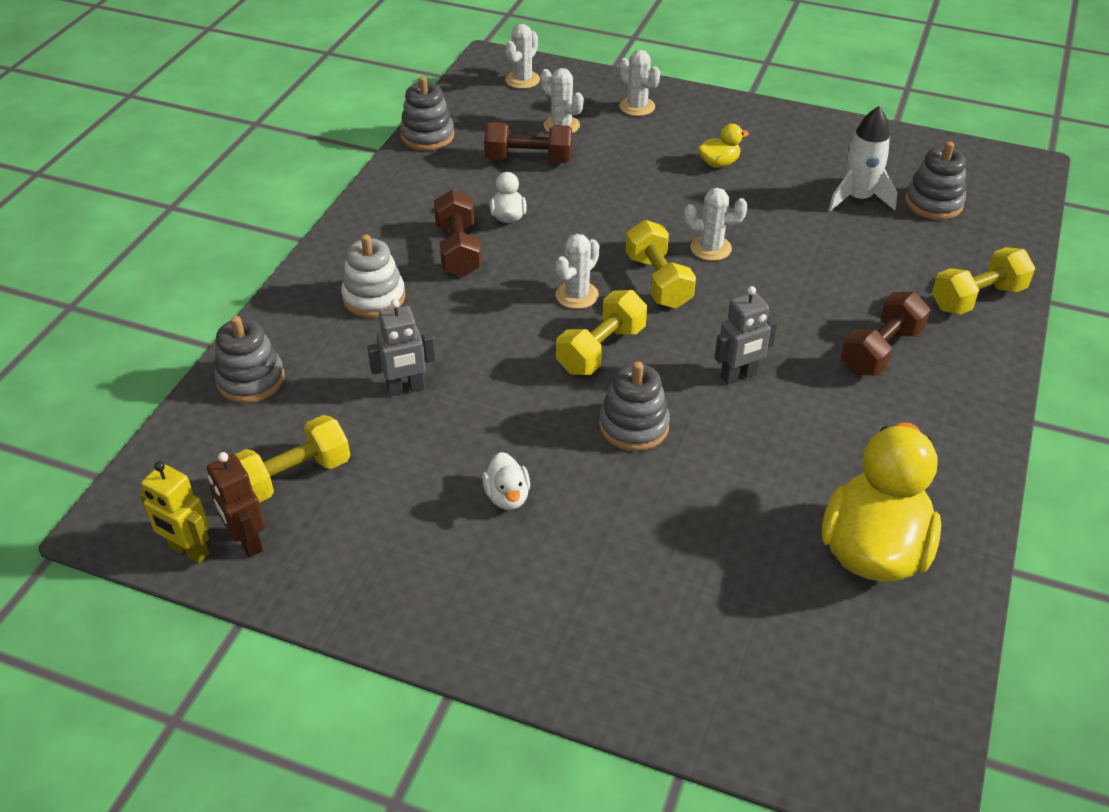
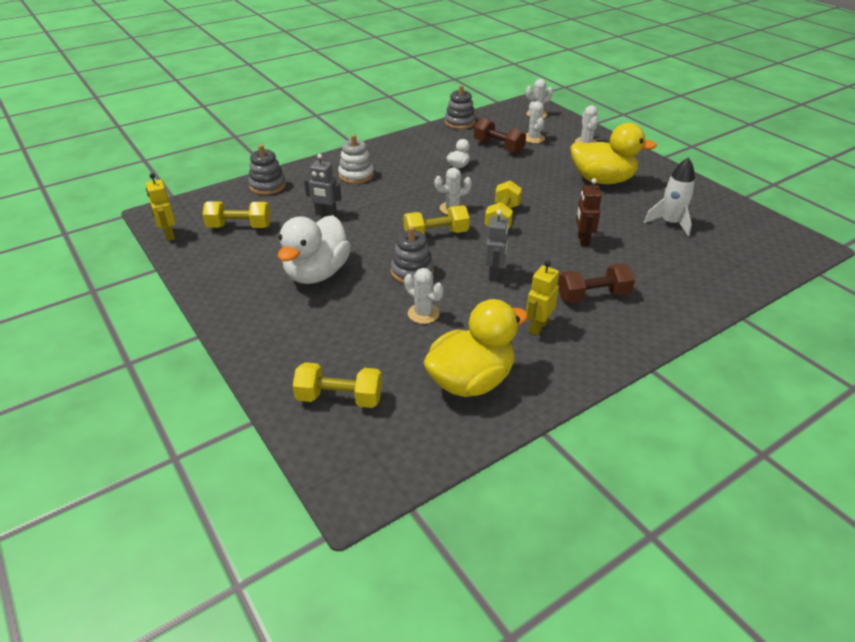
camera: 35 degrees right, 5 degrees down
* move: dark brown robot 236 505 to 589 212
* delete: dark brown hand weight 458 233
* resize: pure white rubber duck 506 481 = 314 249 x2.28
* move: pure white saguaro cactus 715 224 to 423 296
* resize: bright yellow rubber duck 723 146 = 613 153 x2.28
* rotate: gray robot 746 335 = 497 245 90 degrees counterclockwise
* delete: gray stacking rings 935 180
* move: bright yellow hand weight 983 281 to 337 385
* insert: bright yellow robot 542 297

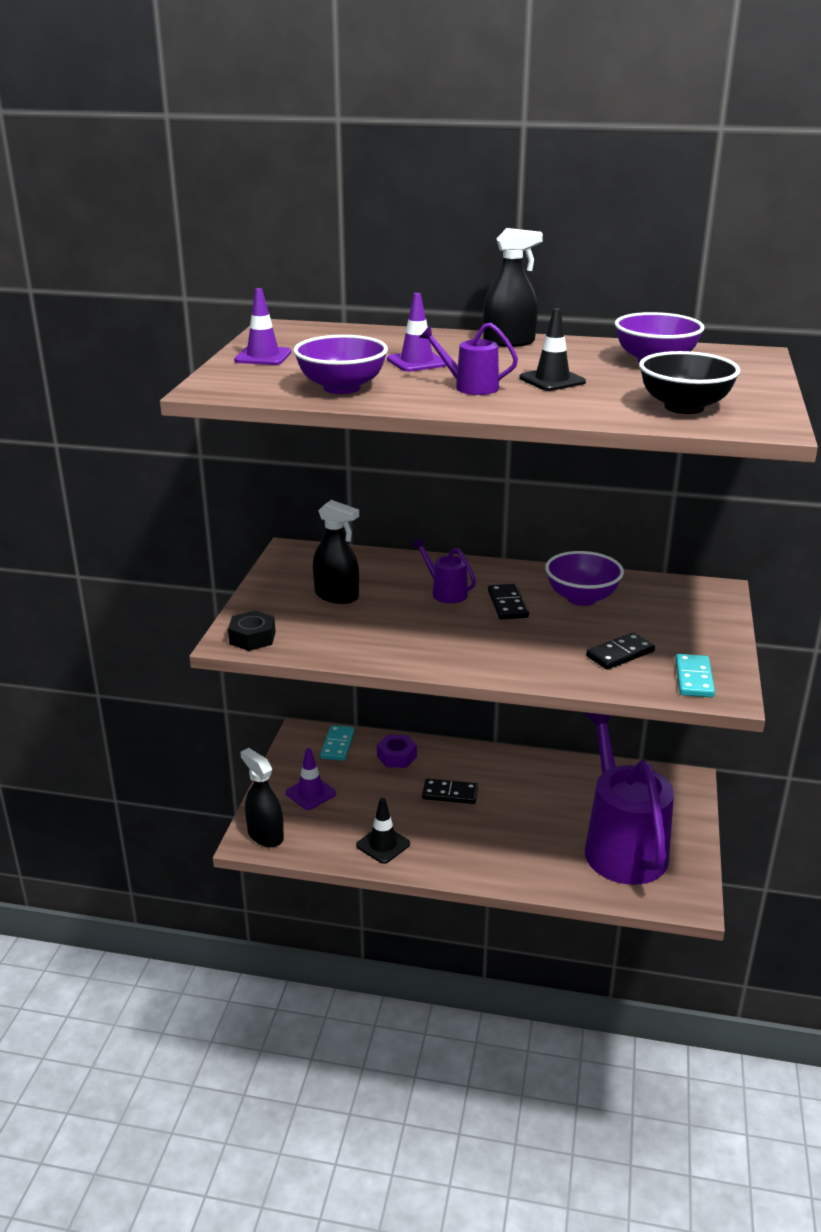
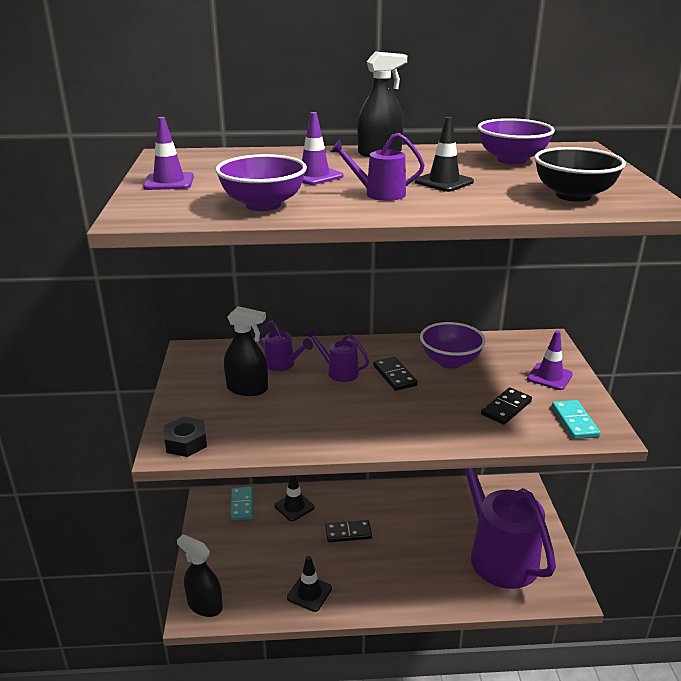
camera: 15 degrees left, 0 degrees up
* move: purple safety cone 310 779 to 550 360
* replace: purple hex nut 397 751 to black safety cone 294 498
* insert: purple watering pot 286 345

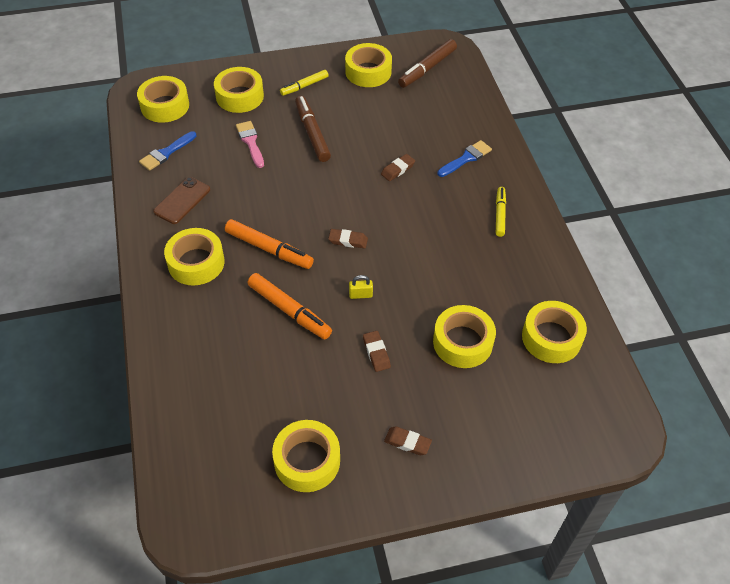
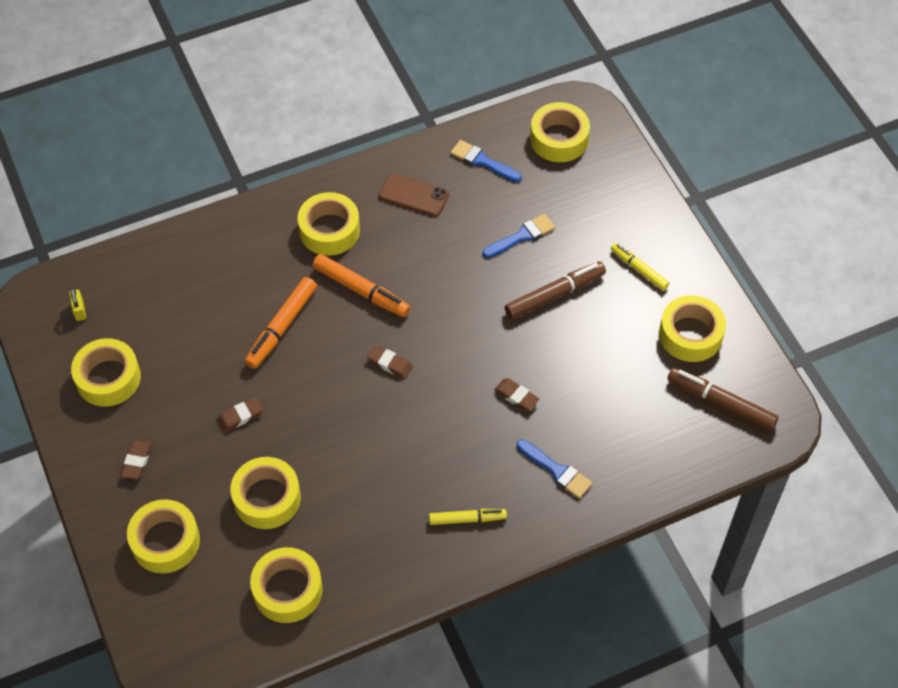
camera: 80 degrees right, 5 degrees up
* move: bright yellow roll of tape 239 90 to 163 536
* rotate: bright orange marker 269 244 = 361 285 75 degrees counterclockwise
* recolor: rose-pink brush 250 144 to cobalt brush 519 236
* rotate: dark brown gum eraser 348 238 = 390 362 60 degrees counterclockwise
* move: bright yellow padlock 361 287 to 77 304

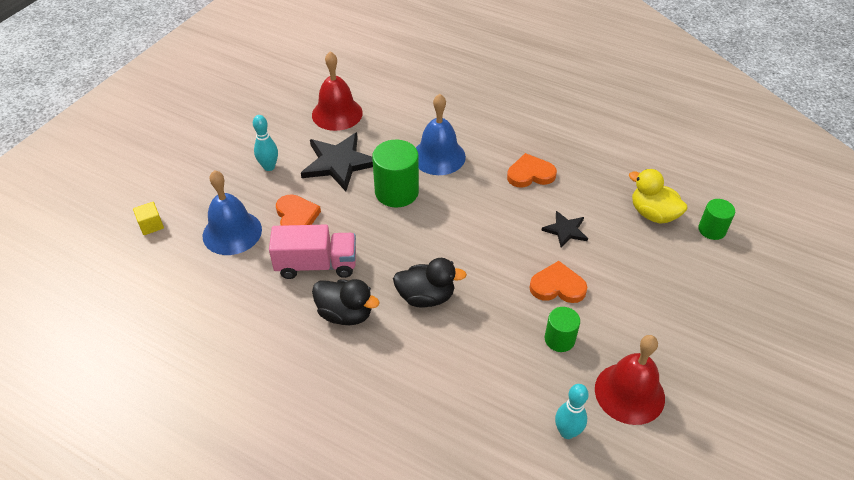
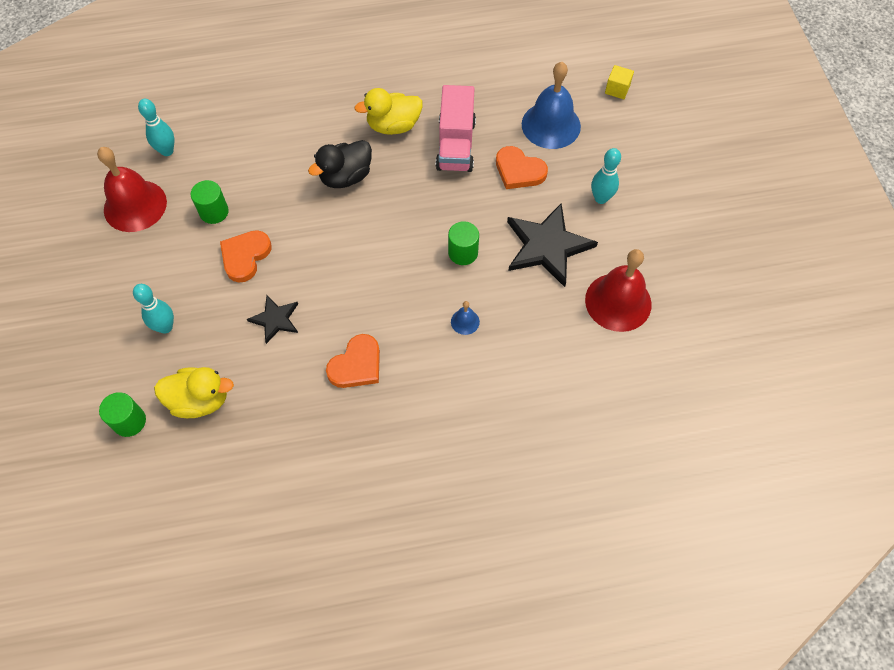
camera: 140 degrees right, 15 degrees up
* rotate: rose-pink truck 312 252 = 456 128 45 degrees counterclockwise
* recolor: black rubber duck 345 302 to bright yellow rubber duck 388 111
* resize: leaf-green cylinder 395 173 = 463 243 x0.59
* resize: cobalt school bell 441 134 = 465 318 x0.43
* rotate: bright orange love heart 558 282 = 246 256 150 degrees clockwise
* insert: teal bowling pin 153 309

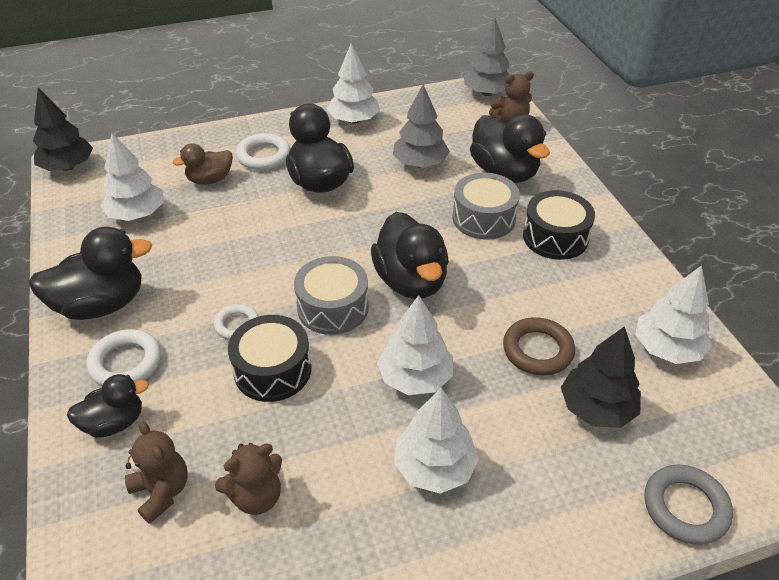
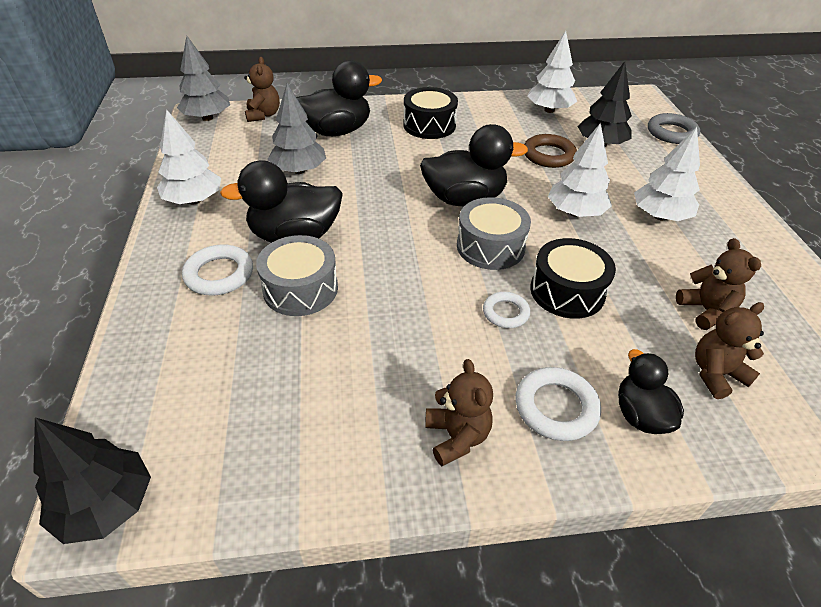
camera: 80 degrees left, 0 degrees up
* replace: black rubber duck 90 273 to dark brown stuffed bear 459 412
* delete: pure white fir tree 132 177
* delete: dark brown rubber duck 203 164
* move: gray drum 486 206 to 297 275

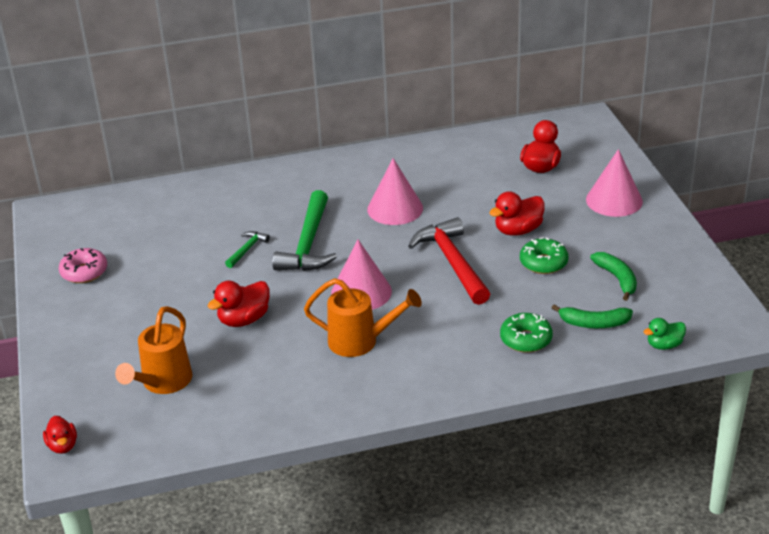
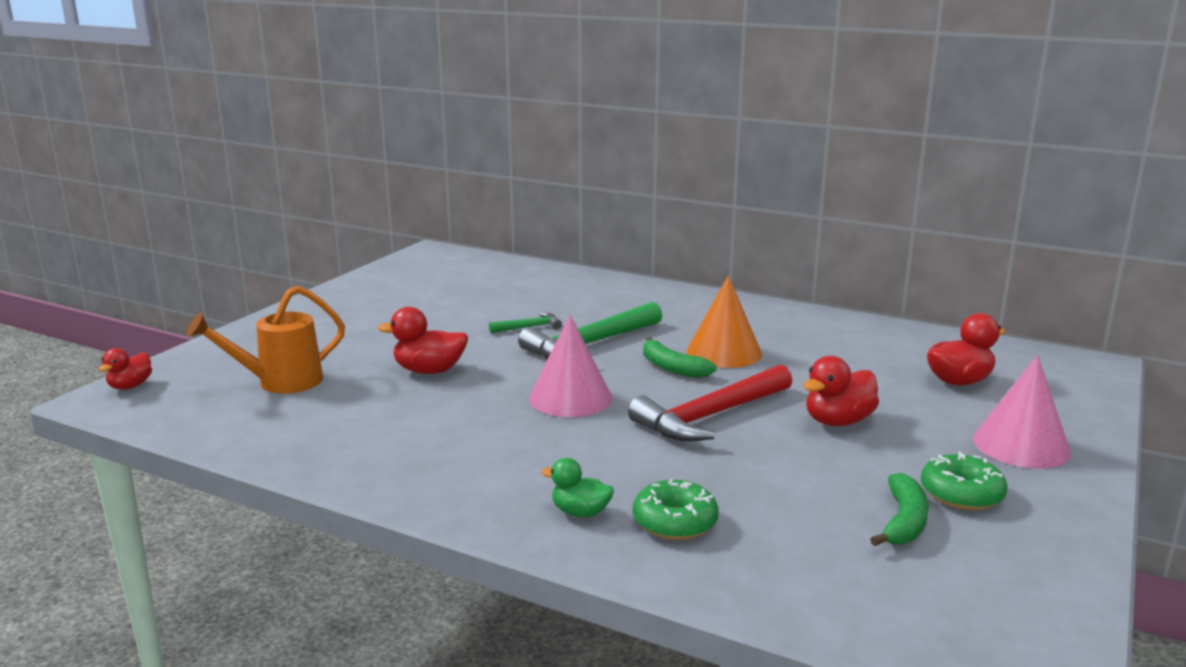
camera: 40 degrees right, 15 degrees down
* delete: rose-pink glazed donut 83 265
* delete: bright orange watering pot 363 317
* recolor: rose-pink cone 395 191 to bright orange cone 724 322
* rotate: crimson carpenter's hammer 449 261 = 710 402 150 degrees counterclockwise
* rotate: crimson rubber duck 517 213 = 841 391 45 degrees counterclockwise
* move: leaf-green glazed donut 544 255 to 964 481
* move: leaf-green banana 592 316 to 680 357
* move: leaf-green rubber duck 664 334 to 577 488

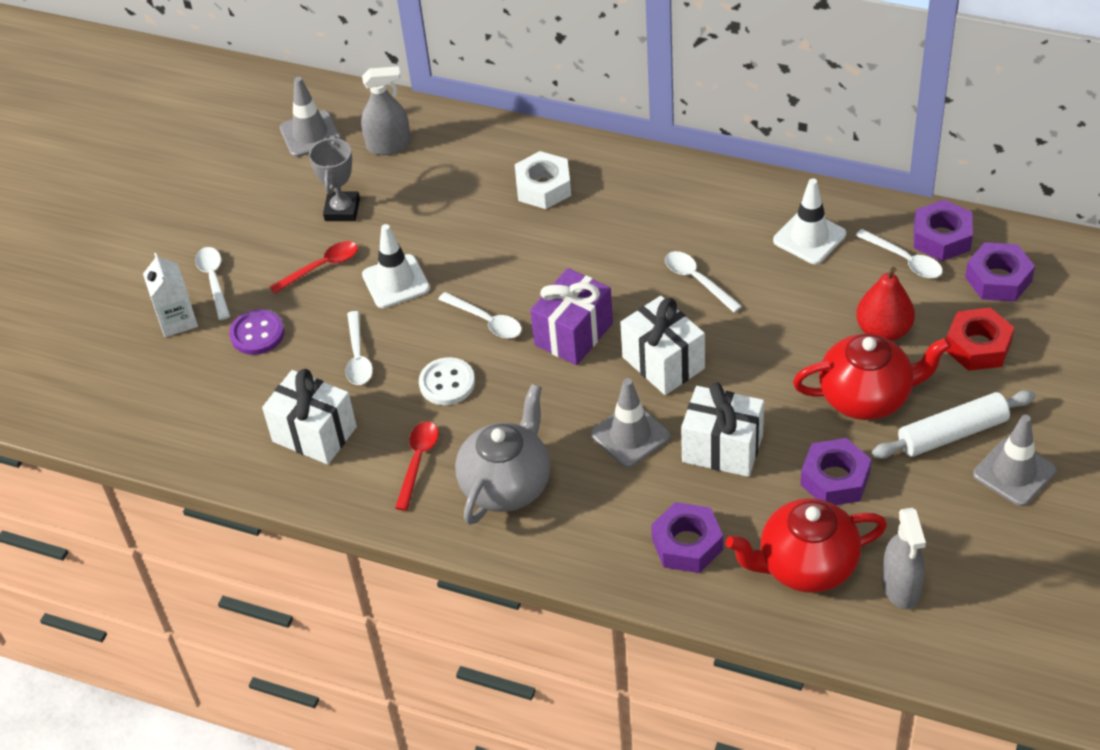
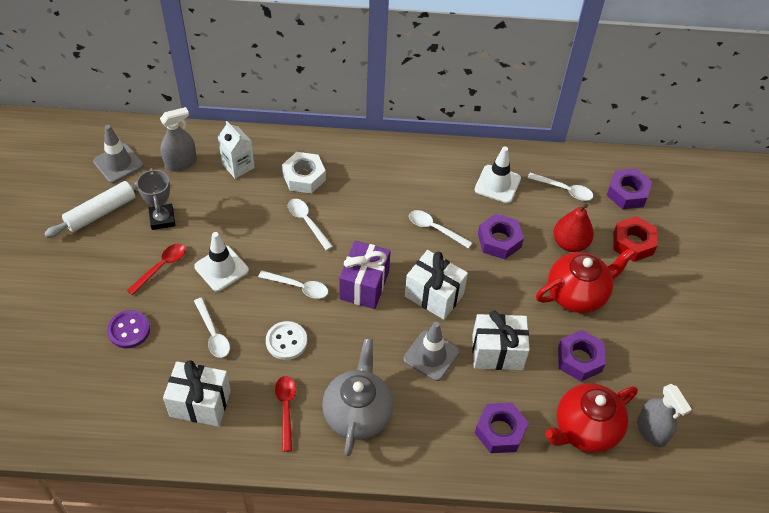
camera: 25 degrees left, 5 degrees up
* move: pure white carton 170 295 to 236 150
* move: pure white spoon 212 283 to 310 225
* move: pure white rolling pin 953 424 to 91 209
* move: purple hex nut 943 230 to 501 236
* delete: gray safety cone 1014 460

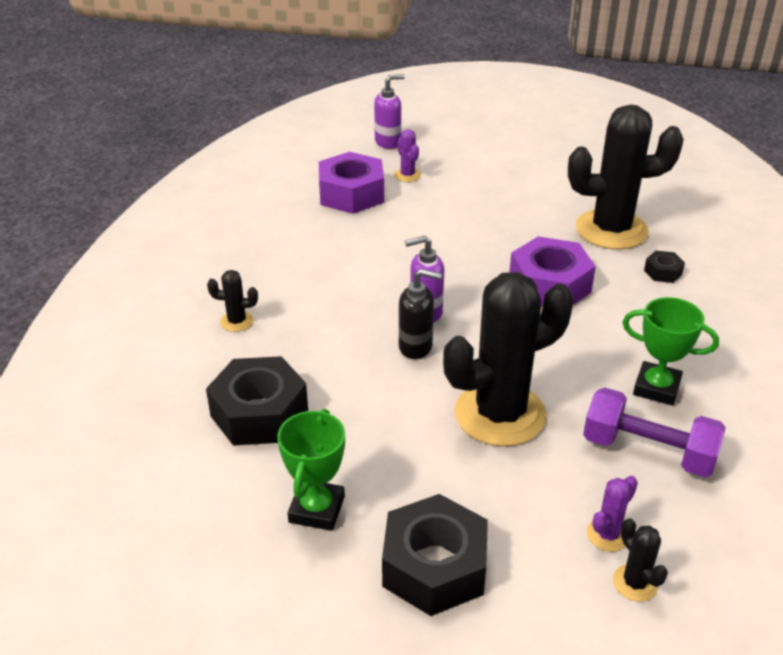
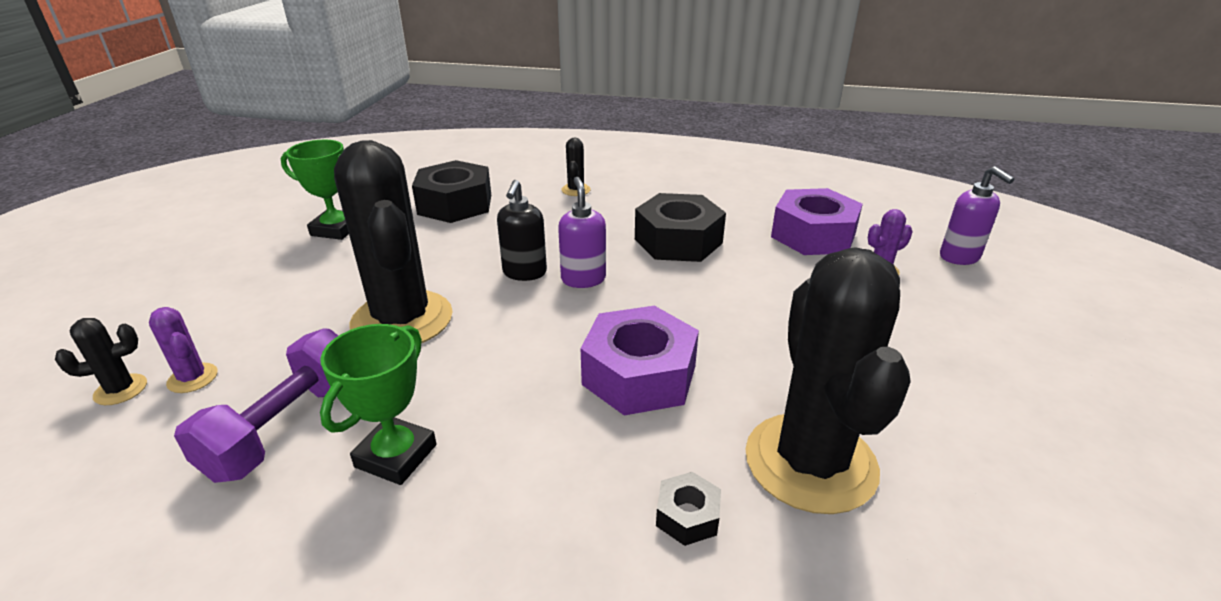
camera: 90 degrees right, 5 degrees down
* move: black hex nut 435 555 to 680 227

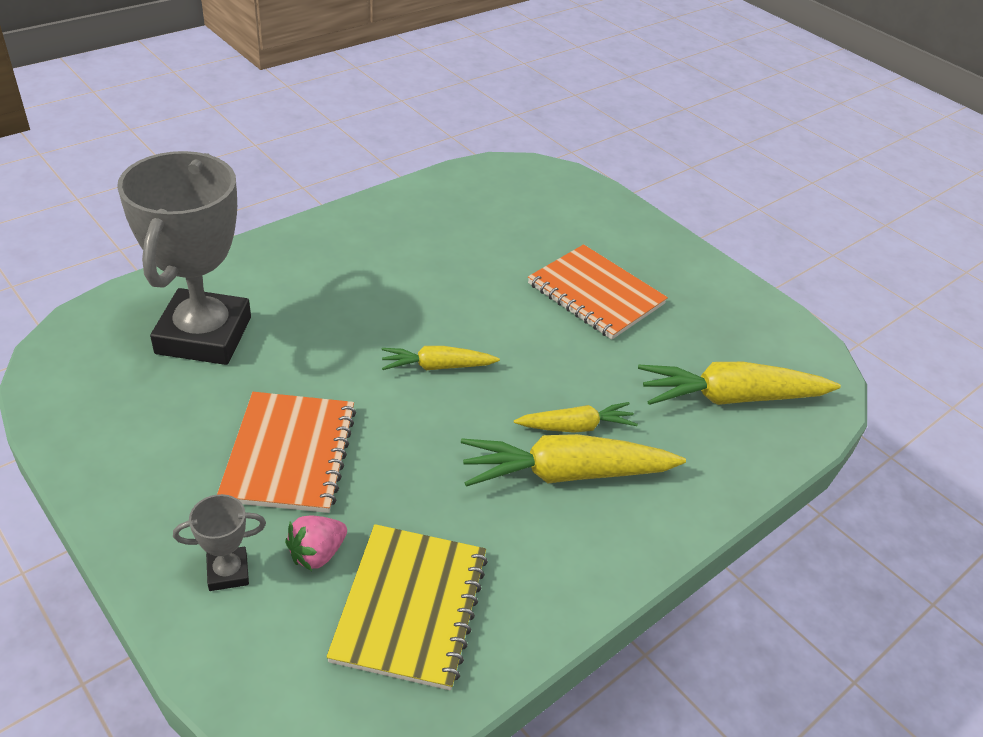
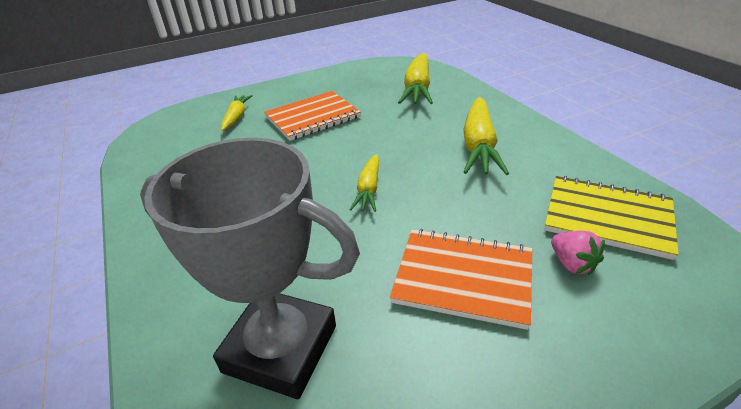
camera: 70 degrees left, 5 degrees down
* delete: gray trophy 219 542
* move: bright yellow carrot 576 417 to 237 113

